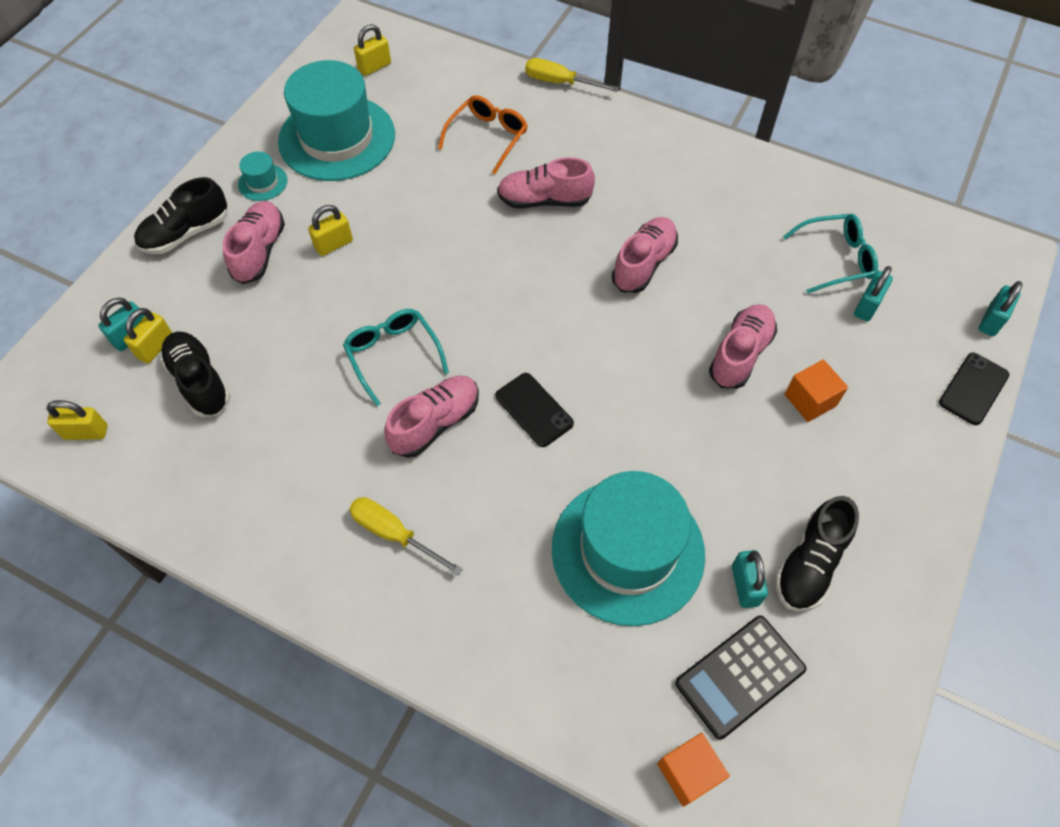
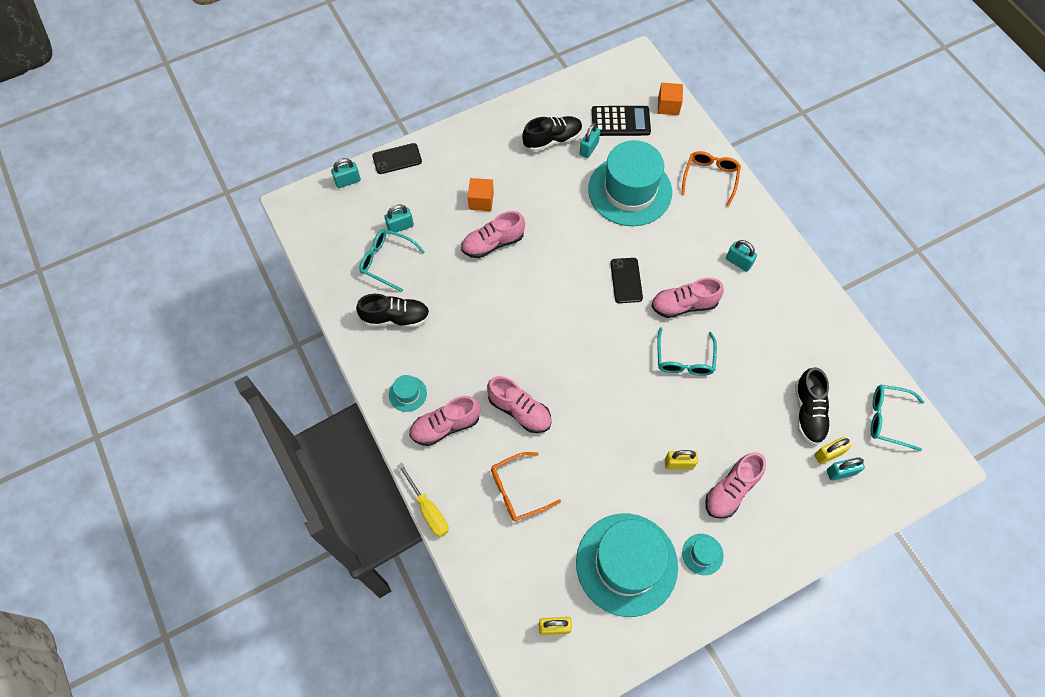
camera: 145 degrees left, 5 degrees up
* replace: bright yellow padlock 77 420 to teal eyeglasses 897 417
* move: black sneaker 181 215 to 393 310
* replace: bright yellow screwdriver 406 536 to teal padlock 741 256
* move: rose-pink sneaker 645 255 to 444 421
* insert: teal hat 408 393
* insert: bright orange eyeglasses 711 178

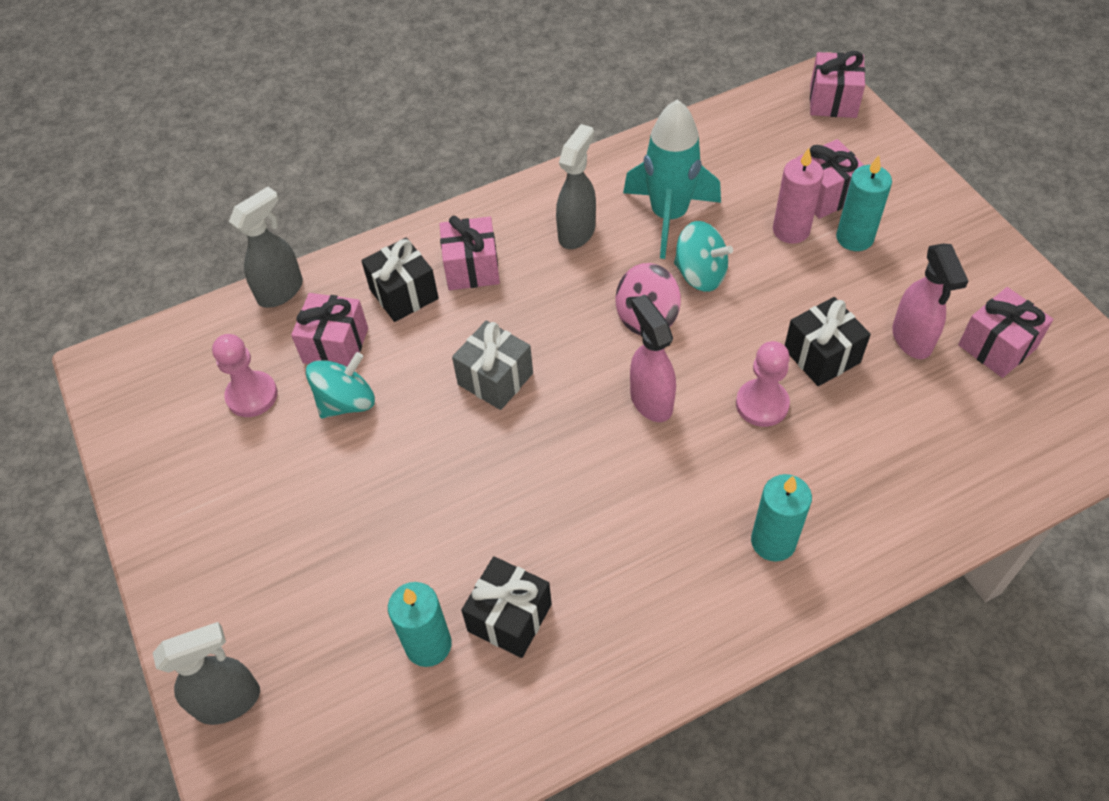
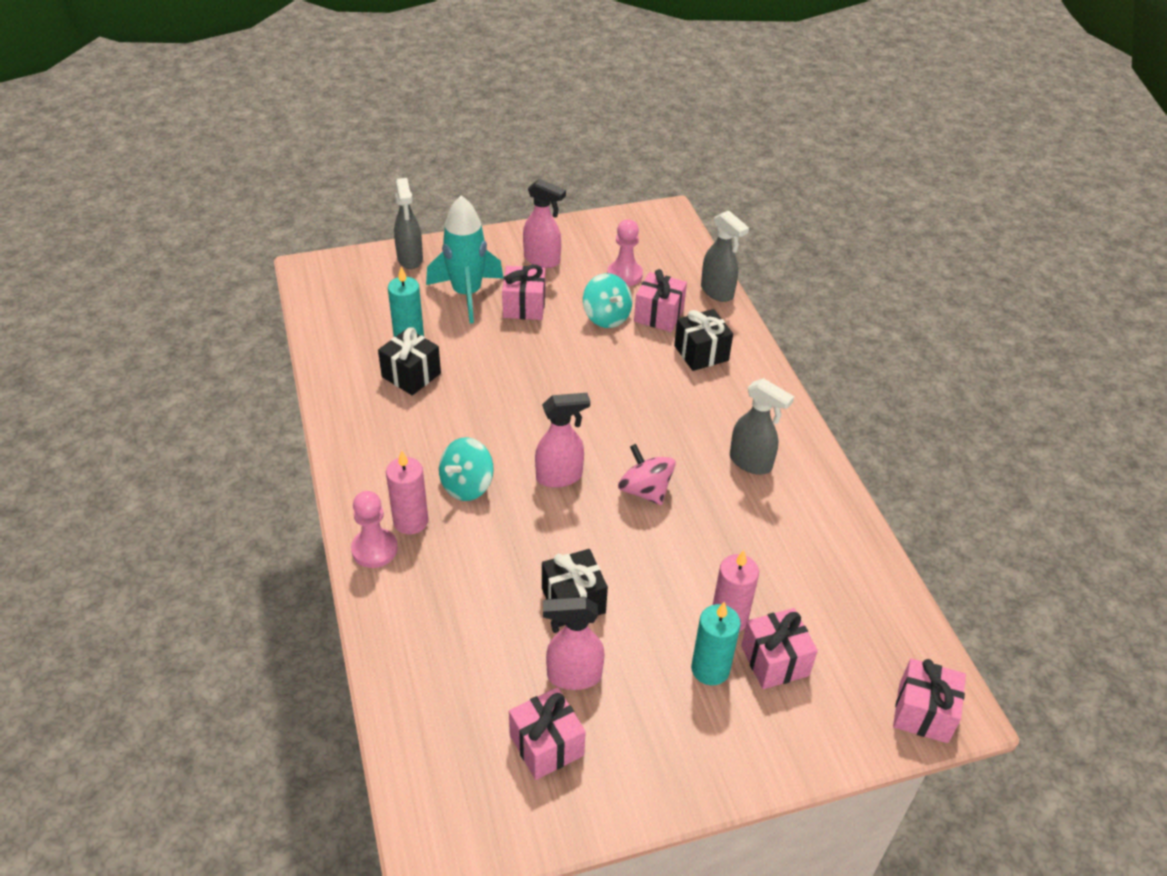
camera: 95 degrees right, 10 degrees down
* move: rose-pink present 469 253 to 524 292
* delete: gray present 492 365
* move: teal spaceship 672 179 to 465 259
* move: teal spinning top 703 256 to 466 469
* move: rose-pink game pawn 763 384 to 374 529
* recolor: teal wax candle 781 517 to rose-pink wax candle 407 492
* insert: rose-pink spray cleaner 544 223

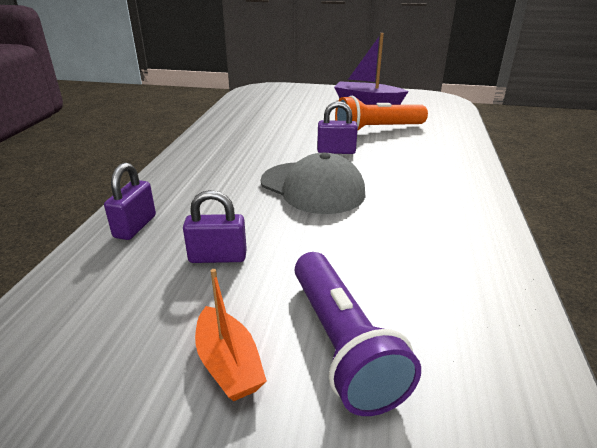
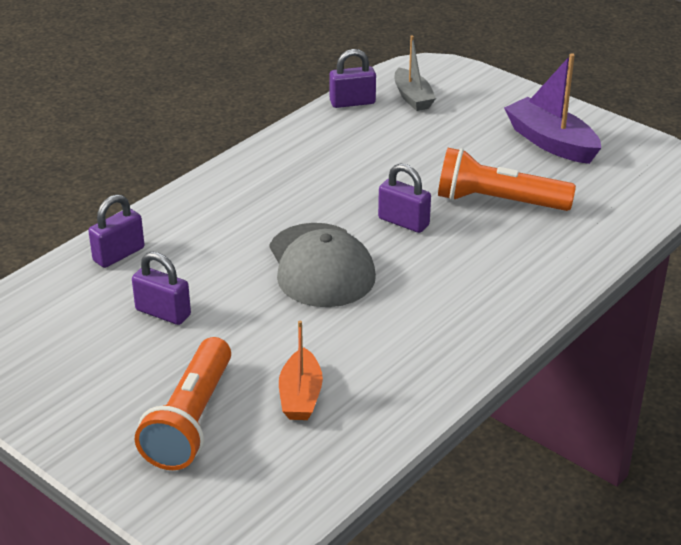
camera: 30 degrees right, 5 degrees up
* move: bright orange boat 231 335 to 301 370
* recolor: purple flashlight 358 334 to bright orange flashlight 183 403
* insert: purple padlock 352 78
* insert: gray boat 415 73

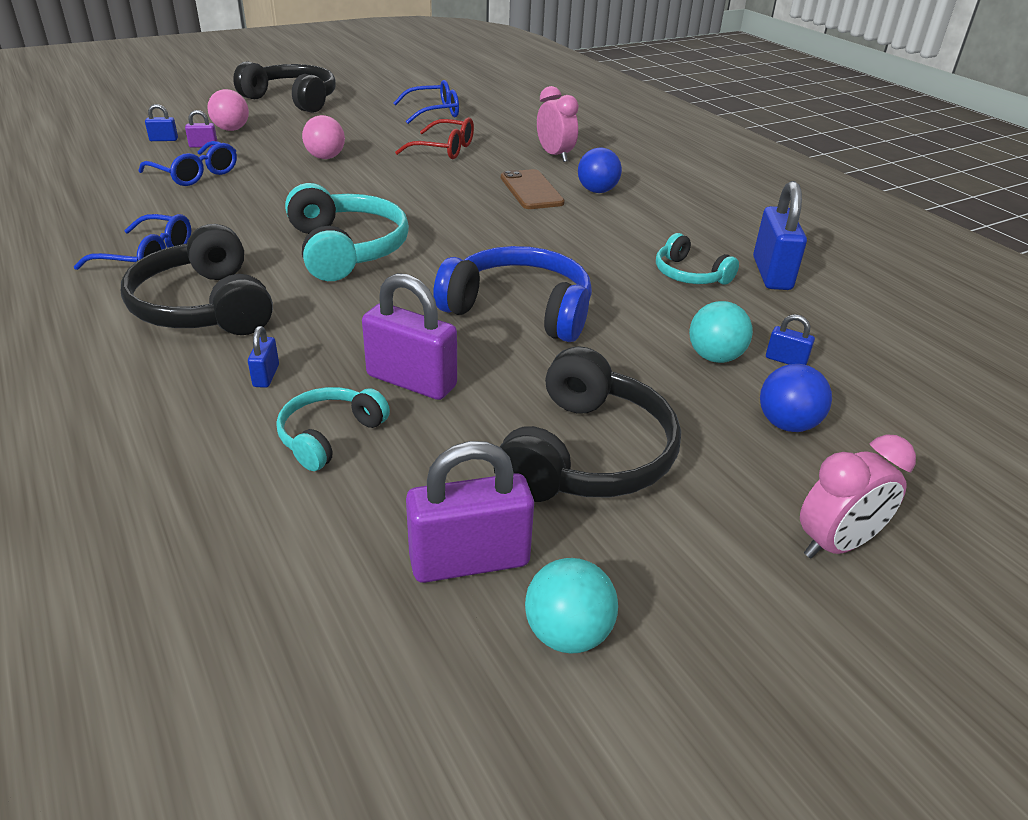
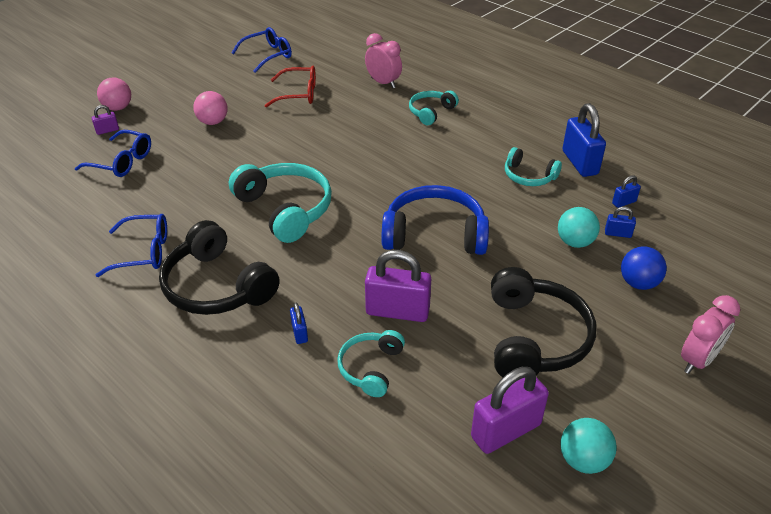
camera: 15 degrees left, 5 degrees up
* move: cobalt padlock 161 122 to 626 191
* delete: black headset 284 87
* delete: dark brown mobile phone 533 189
* replace: cobalt sphere 600 170 to teal headset 434 108

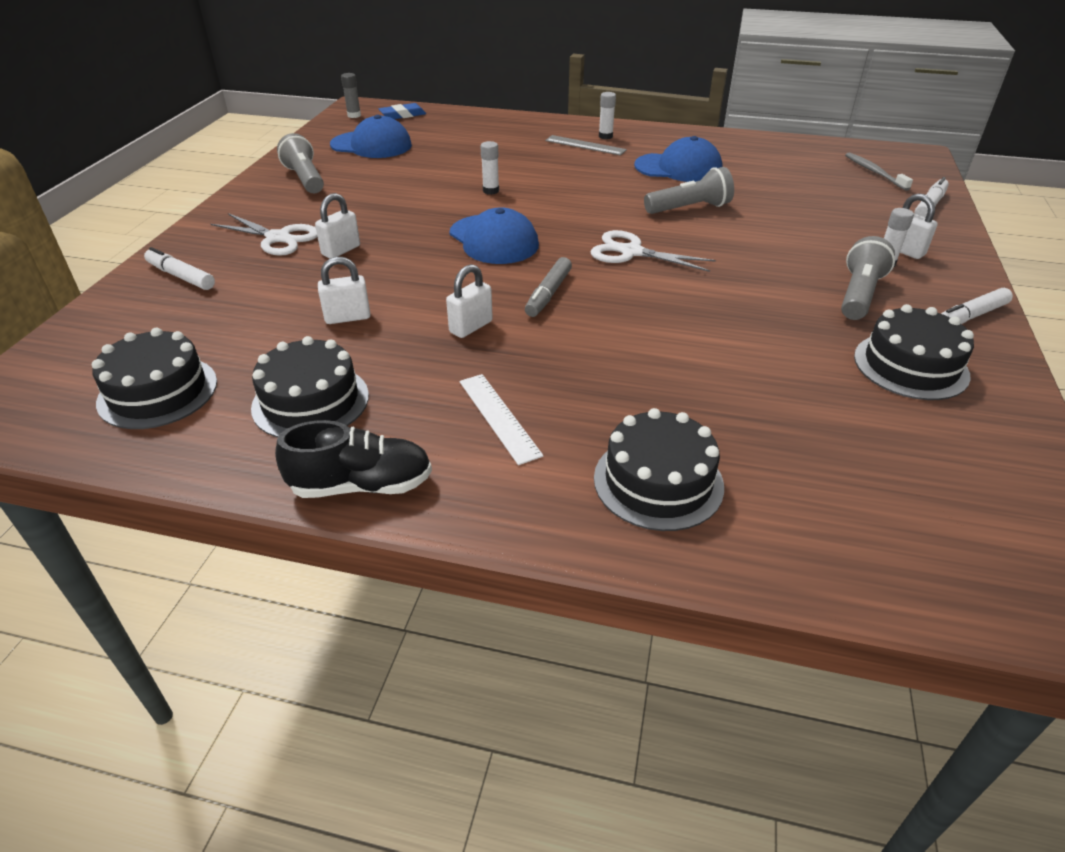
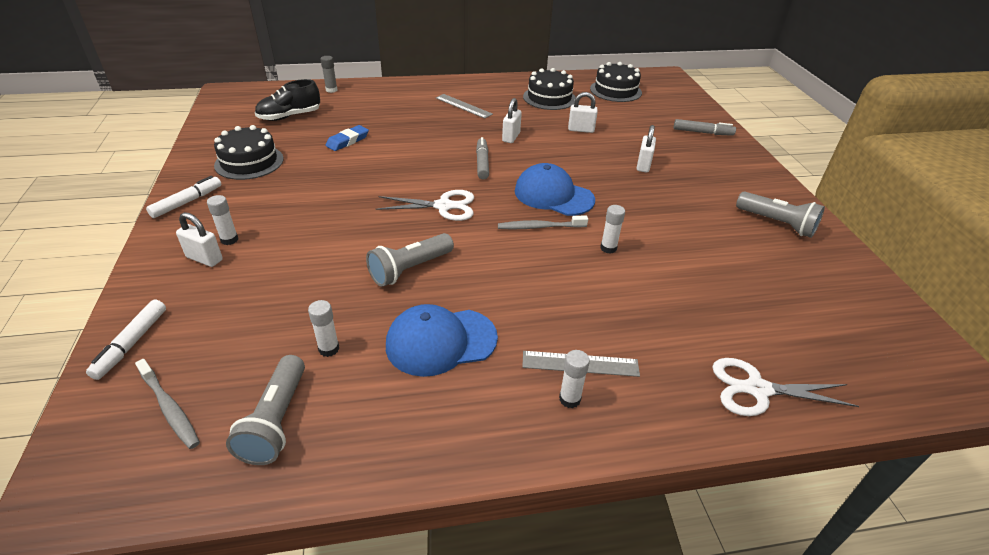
camera: 155 degrees right, 0 degrees up
* recolor: pure white marker 179 268 to gray marker 705 127
* move: pure white scissors 264 234 to 785 387
* move: black sneaker 353 459 to 287 100
* rotate: pure white padlock 344 290 = 583 112 45 degrees clockwise
* delete: cobalt baseball cap 371 136
* move: gray glue 351 95 to 329 74
* move: cobalt gum eraser 402 111 to 347 138
* recolor: pure white ruler 501 419 to gray ruler 464 106
* delete: black layer cake 659 469
* move: gray flashlight 868 278 to 265 410
* insert: pure white glue 323 328
* insert: gray tooth brush 543 223

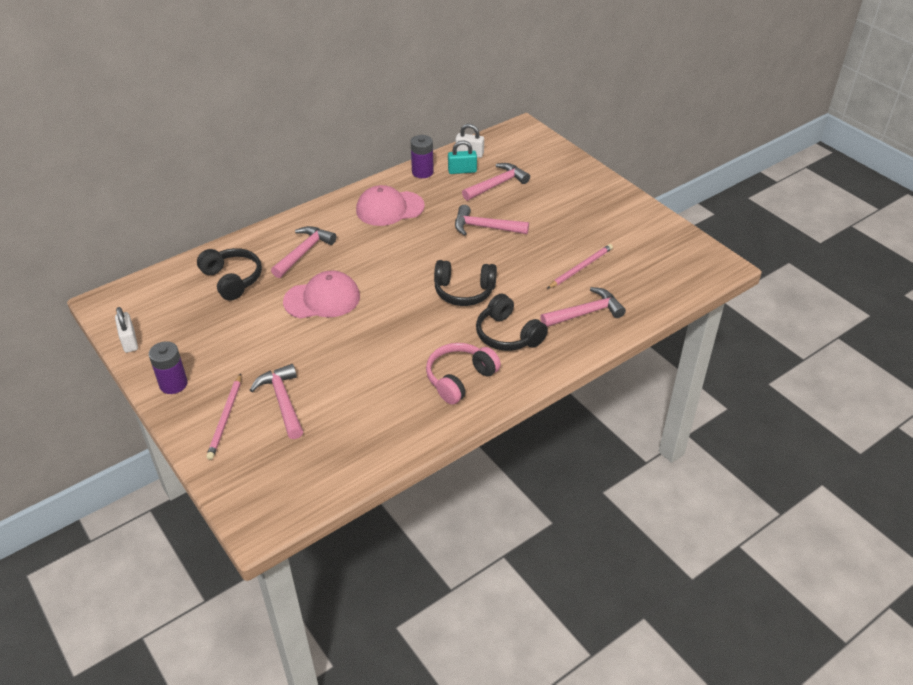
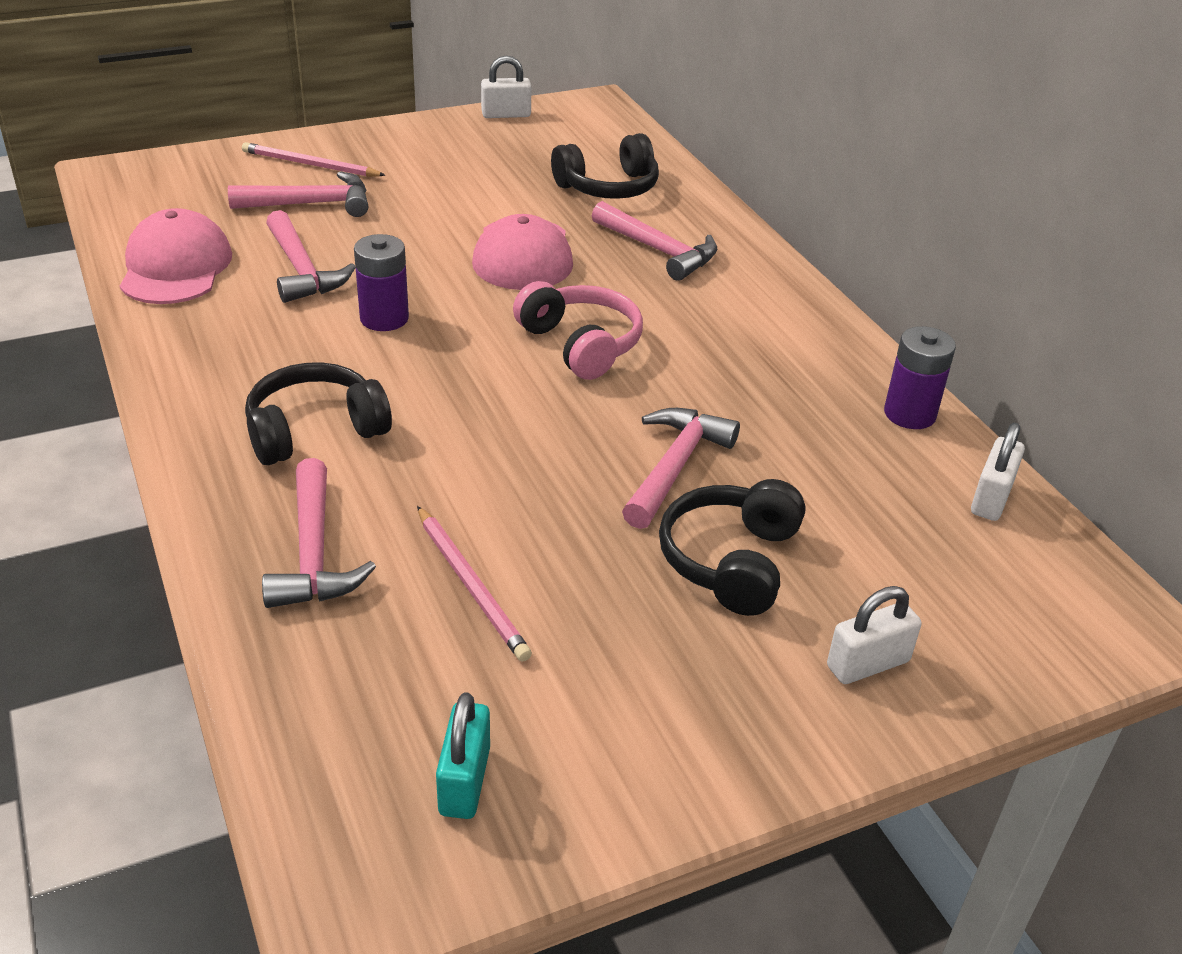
camera: 100 degrees right, 5 degrees down
* move: purple power cell 168 367 to 381 282
* move: rose-pink baseball cap 390 205 to 176 256
* move: rose-pink headset 463 374 to 578 330
* move: black headset 465 283 to 732 547
* move: teal padlock 462 157 to 463 755
* move: rose-pink carpenter's hammer 496 182 to 311 256
* insert: pure white padlock 874 635

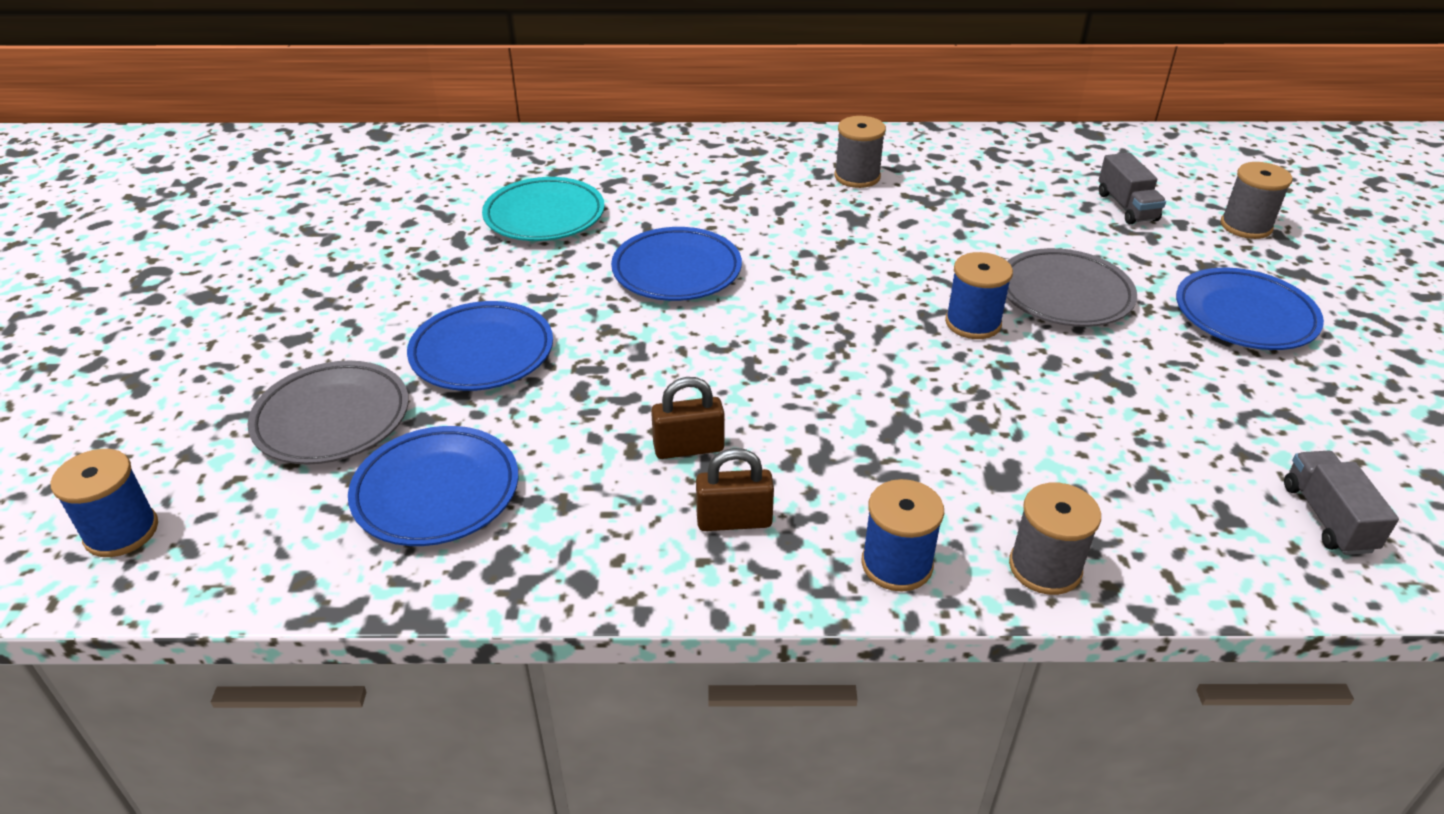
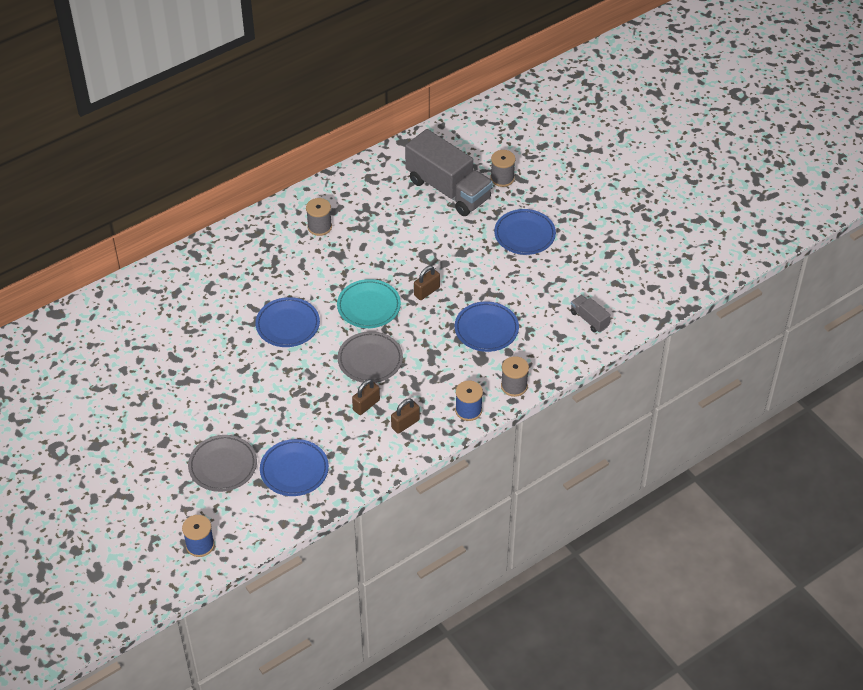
camera: 35 degrees left, 10 degrees up
* move: cobalt plate 480 346 to 487 326
* move: teal plate 543 209 to 369 303
* replace: cobalt spool 979 295 to dark brown padlock 427 283
* move: gray plate 1071 287 to 370 357
* resize: gray truck 1132 188 = 449 172 x2.27

